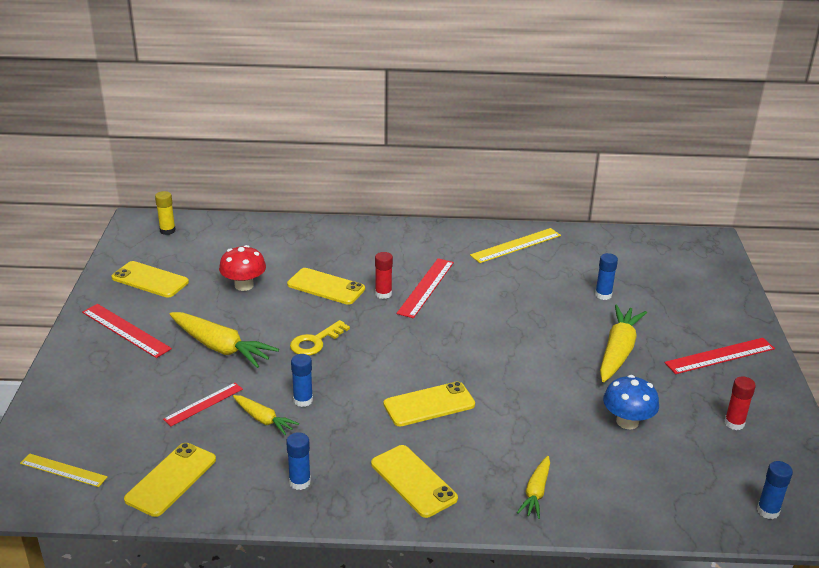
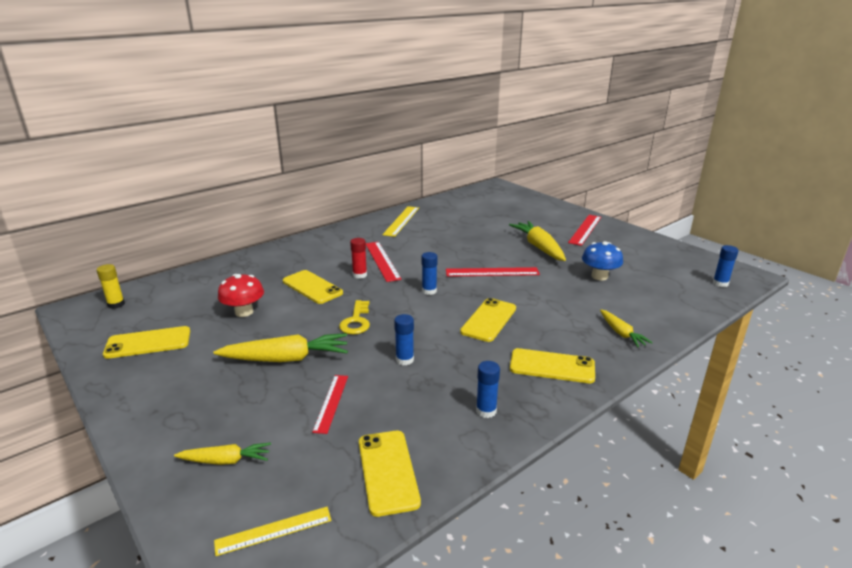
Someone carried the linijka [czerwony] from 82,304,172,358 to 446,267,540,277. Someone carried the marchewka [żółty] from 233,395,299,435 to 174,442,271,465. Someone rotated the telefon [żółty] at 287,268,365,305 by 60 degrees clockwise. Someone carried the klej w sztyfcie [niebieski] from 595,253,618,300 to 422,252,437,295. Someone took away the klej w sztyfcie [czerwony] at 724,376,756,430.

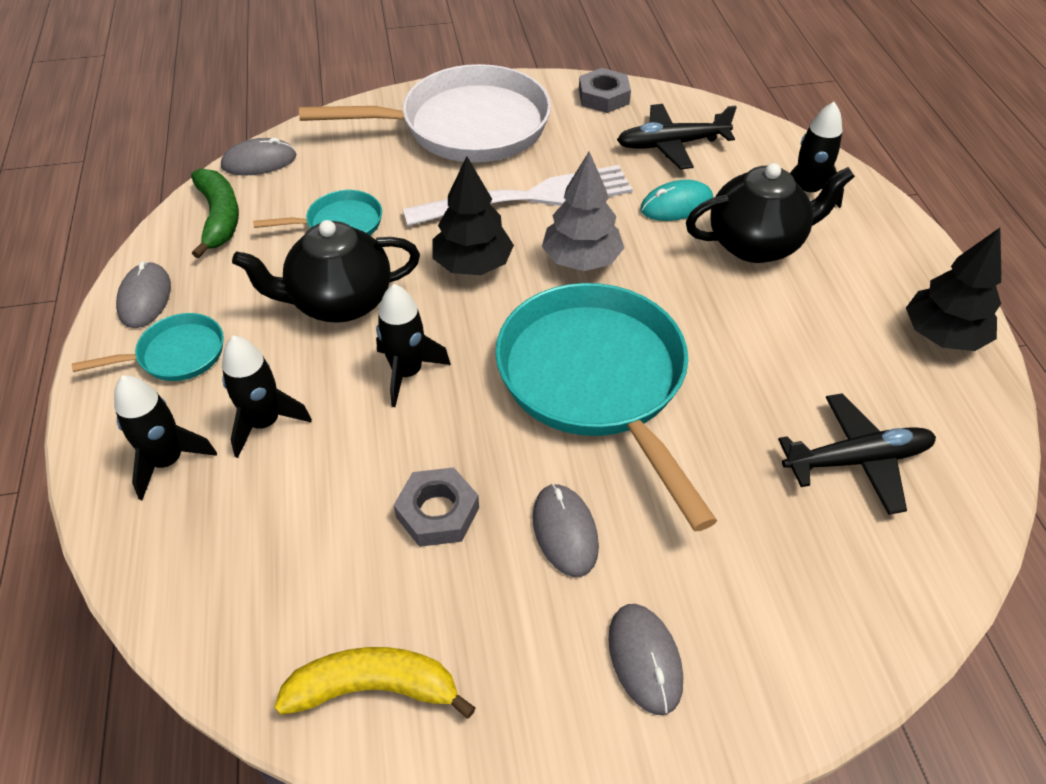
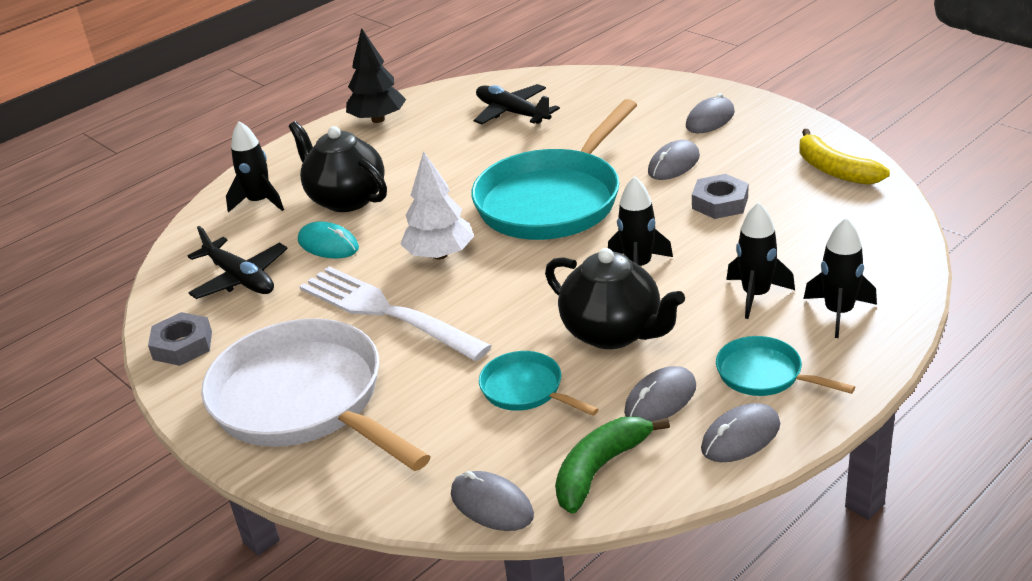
Someone took away the drzewko [czarny] at 432,156,514,275. Someone repainted the drzewko [szary] at 542,152,624,271, which became the drzewko [biały] at 401,151,474,259. Someone put down the myszka [szary] at 624,366,696,421.

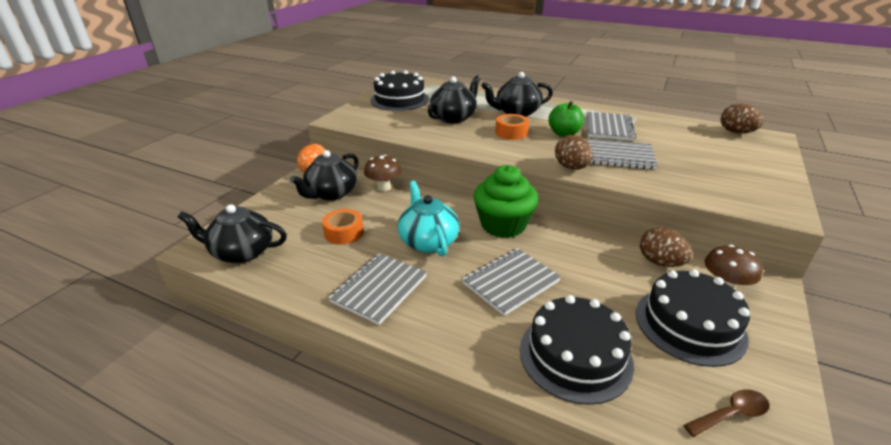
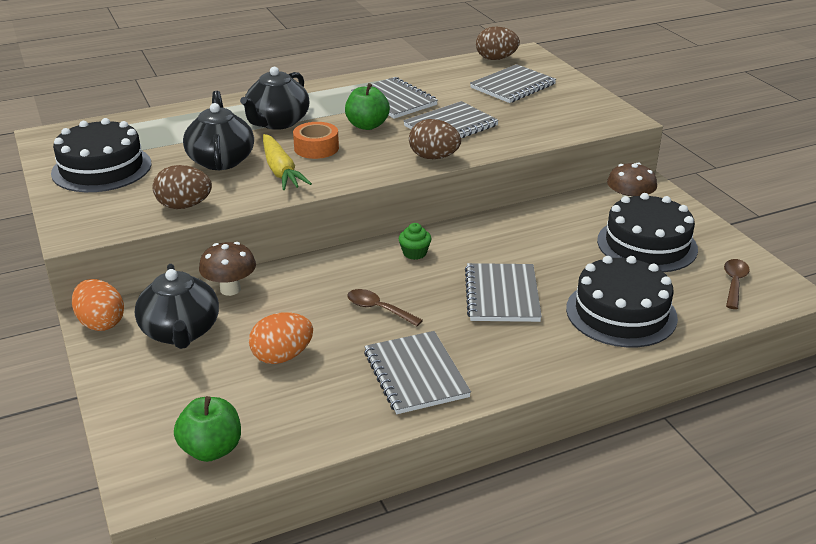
Someone swapped the imbryk [czarny] at 178,204,287,263 for the jabłko [zielony] at 174,396,241,462. Someone swapped the taśma klejąca [pomarańczowy] at 322,209,364,245 for the jajko [pomarańczowy] at 249,312,313,364. Someone swapped the imbryk [turkusowy] at 398,181,459,256 for the łyżka [brązowy] at 347,289,423,326. Someone scaled the muffinka [zielony] at 474,165,538,238 by 0.42. Someone carried the jajko [brązowy] from 640,227,692,267 to 153,165,212,209. Someone put down the marchewka [żółty] at 263,134,312,190. Someone put down the zeszyt [szary] at 470,64,556,103.

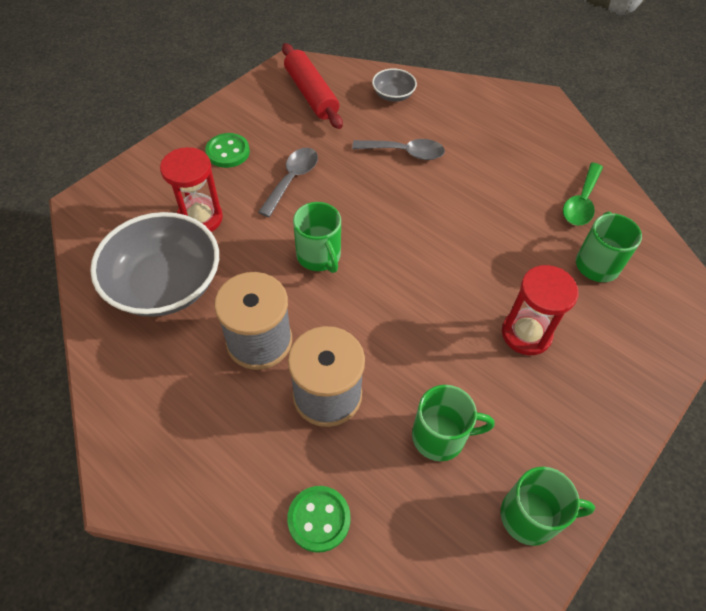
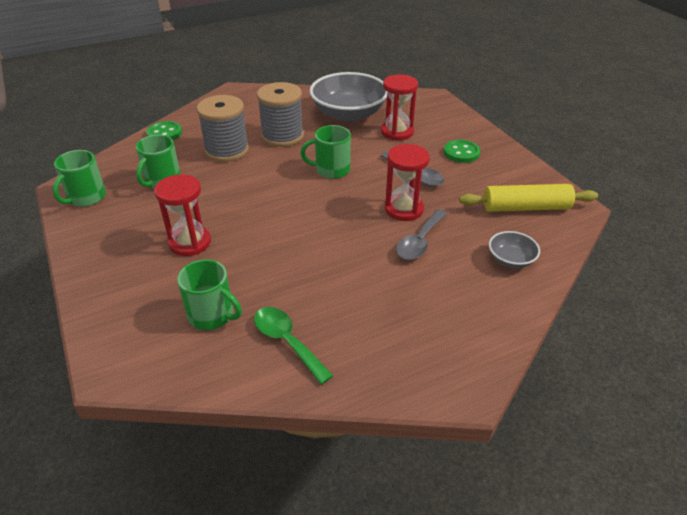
Someone repainted the wałek do ciasta [czerwony] at 282,43,343,129, which became the wałek do ciasta [żółty] at 459,184,598,212. Someone put down the klepsydra [czerwony] at 385,144,430,221.

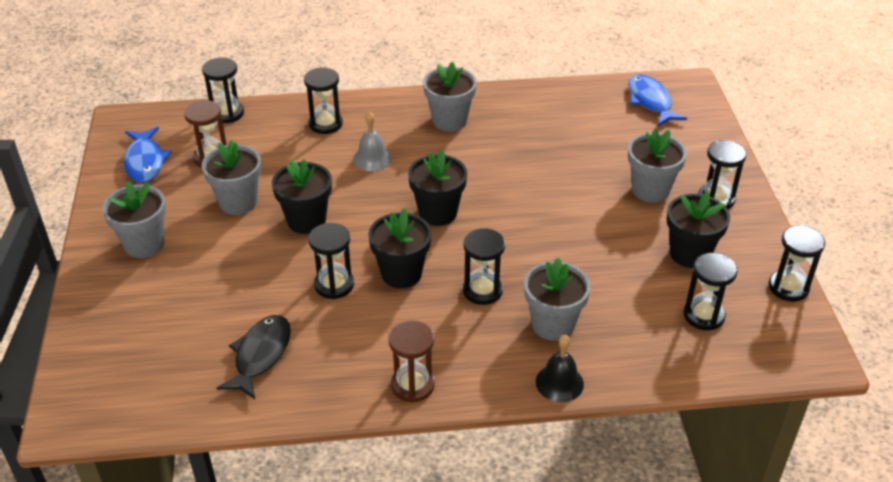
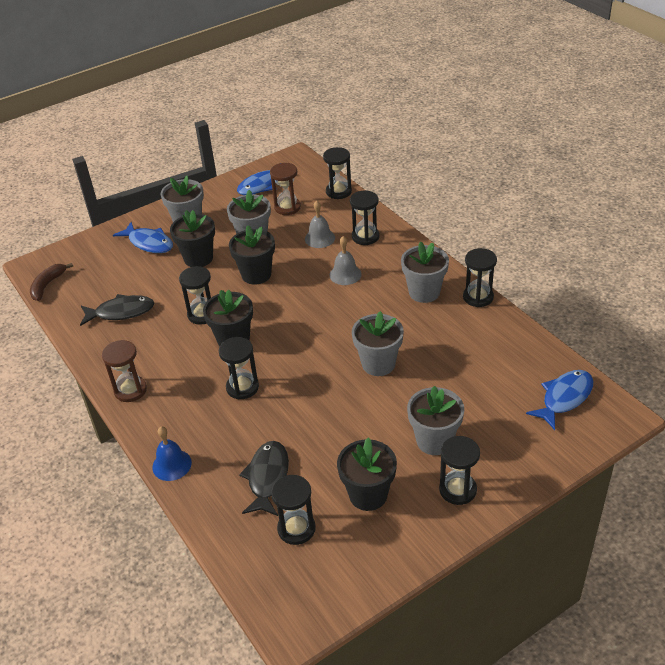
Someone carried the doniczka [czarny] from 408,150,467,226 to 170,210,215,267. Someone carried the doniczka [szary] from 524,258,591,341 to 352,311,404,376. Someone repainted the dzwonek [czarny] at 536,335,584,402, which became the dzwonek [niebieski] at 152,426,192,481. Someone carried the klepsydra [czarny] from 769,225,825,301 to 463,248,497,307. Someone put down the banan [brązowy] at 30,263,73,301. Someone put down the ryba [niebieski] at 113,222,173,253. Someone put down the ryba [czarny] at 239,441,289,516. Someone put down the dzwonek [szary] at 305,201,335,248.

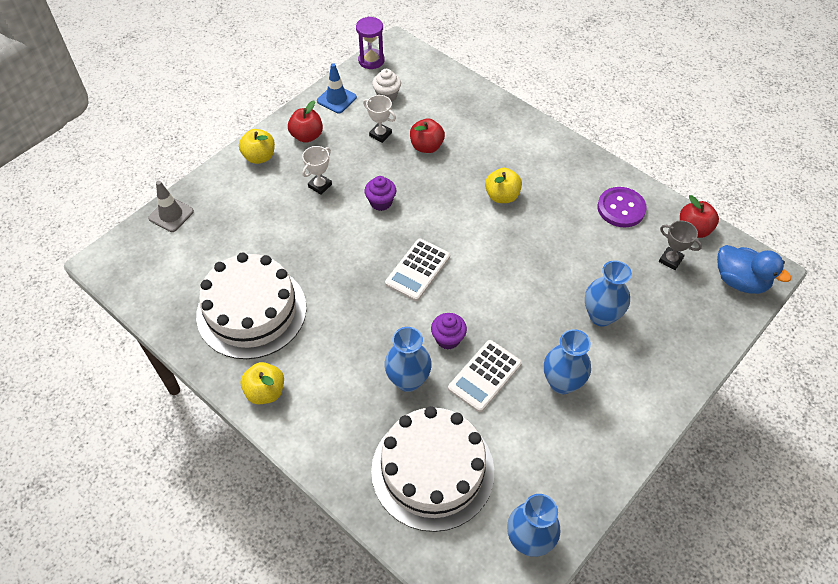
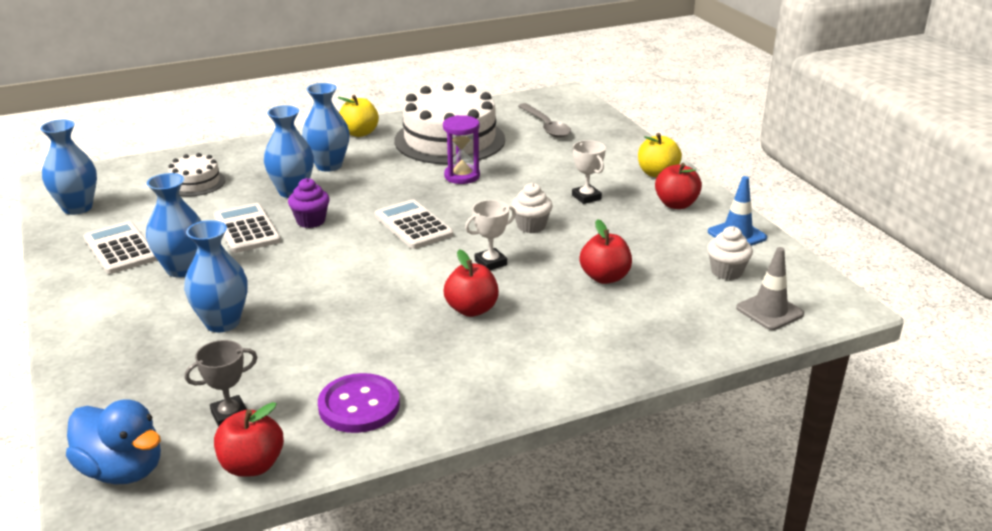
Someone carried the pachołek [szary] from 148,181,194,232 to 736,247,804,330. Someone carried the klepsydra [fioletowy] from 356,17,385,69 to 443,115,480,184. Someone carried the puchar [biały] from 363,95,396,143 to 465,200,516,270. Someone repainted the muffinka [fioletowy] at 364,176,396,211, which became the muffinka [biały] at 511,183,553,233. Someone scaled the tort [biały] at 371,406,494,532 by 0.48. Someone repainted the jabłko [żółty] at 485,168,522,203, which became the jabłko [czerwony] at 444,249,499,317. Someone rotated the kaczka [niebieski] at 717,245,791,294 by 120 degrees counterclockwise. Someone put down the kalkulator [biały] at 84,221,157,274. Someone put down the wazon [niebieski] at 302,83,350,172. Someone put down the łyżka [szary] at 518,103,571,138.

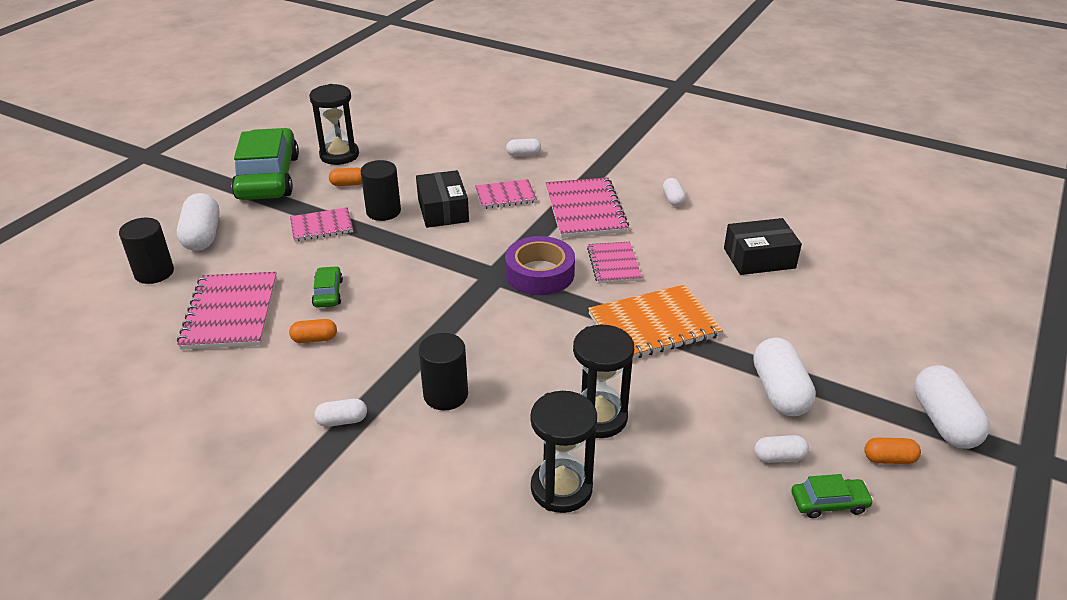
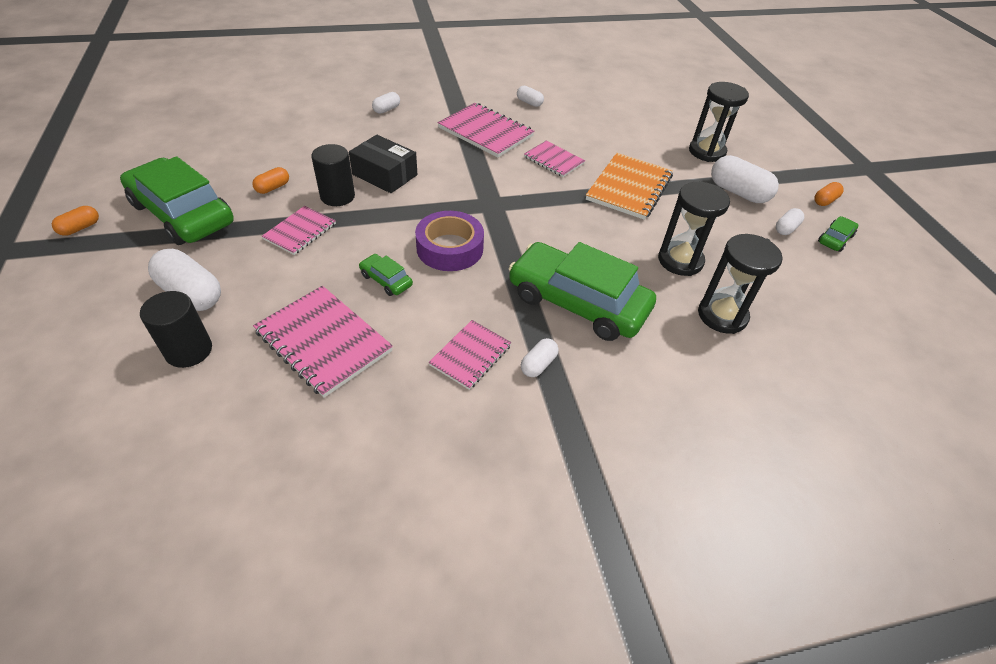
Someone carried the kapsułka [pomarańczowy] from 289,319,337,343 to 52,206,99,236. Someone carried the klepsydra [czarny] from 309,84,359,165 to 689,82,749,162. Someone swapped the walec [czarny] at 419,333,468,410 for the samochód [zielony] at 508,242,656,341. Someone carried the zeszyt [różowy] from 475,179,537,209 to 428,320,512,390. Someone carried the taśma klejąca [fioletowy] from 505,236,575,295 to 415,211,484,271. Someone took away the pudełko [czarny] at 724,218,802,275. Someone took away the kapsułka [biały] at 914,365,990,449.

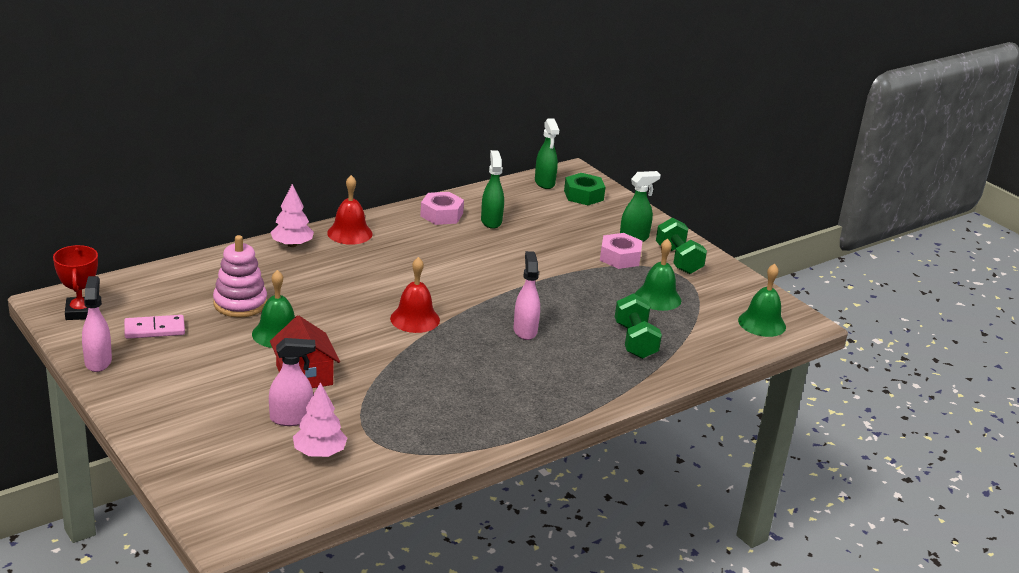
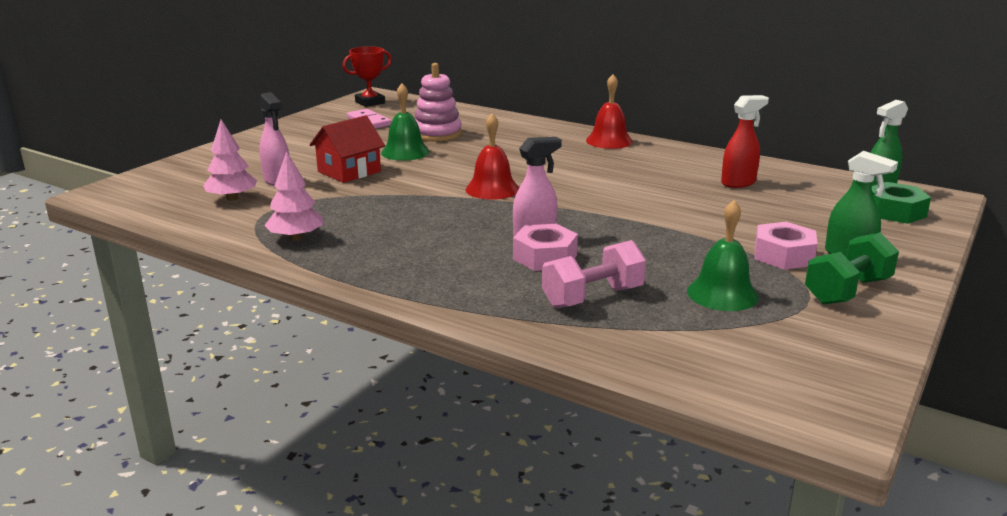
Someone took away the spryskiwacz [różowy] at 82,276,112,372. Someone carried the drzewko [różowy] from 270,184,314,247 to 264,151,323,241. Someone carried the nakrętka [różowy] from 420,192,464,225 to 513,224,578,271. Someone repainted the spryskiwacz [zielony] at 481,150,504,229, which became the spryskiwacz [czerwony] at 721,95,769,188. Someone repainted the hantel [zielony] at 615,293,662,359, which became the hantel [różowy] at 542,240,646,308. Someone took away the dzwonek [zielony] at 738,264,786,337.

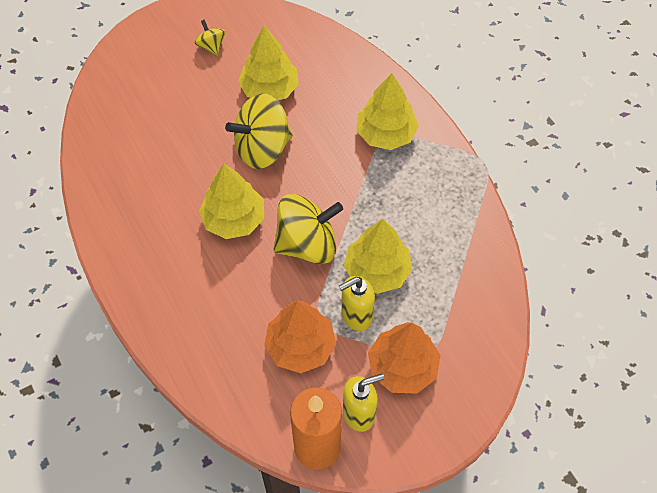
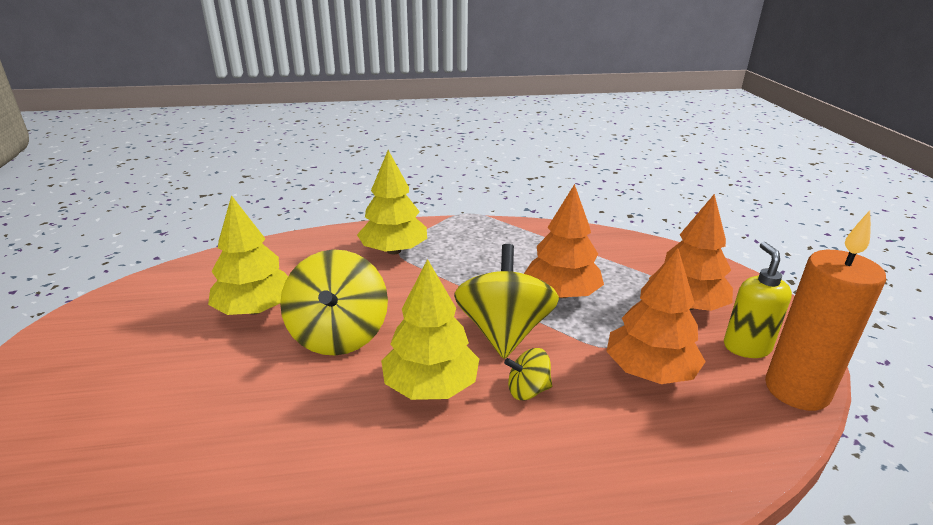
Someone carried the bączek [żółty] from 194,20,225,56 to 504,348,552,400. Someone took away the dozownik mydła [żółty] at 339,276,375,331. Someone repainted the drzewko [żółty] at 344,219,413,294, which became the drzewko [pomarańczowy] at 524,184,604,298.

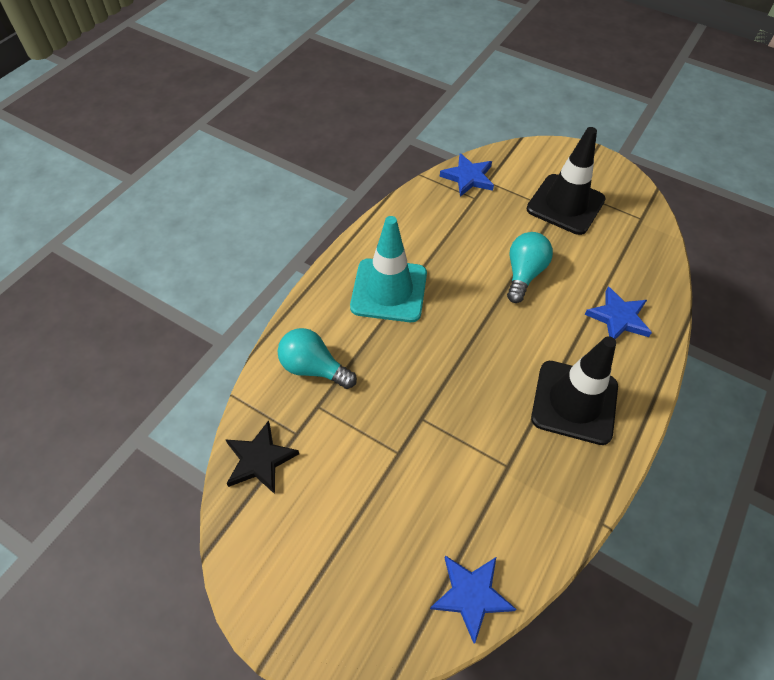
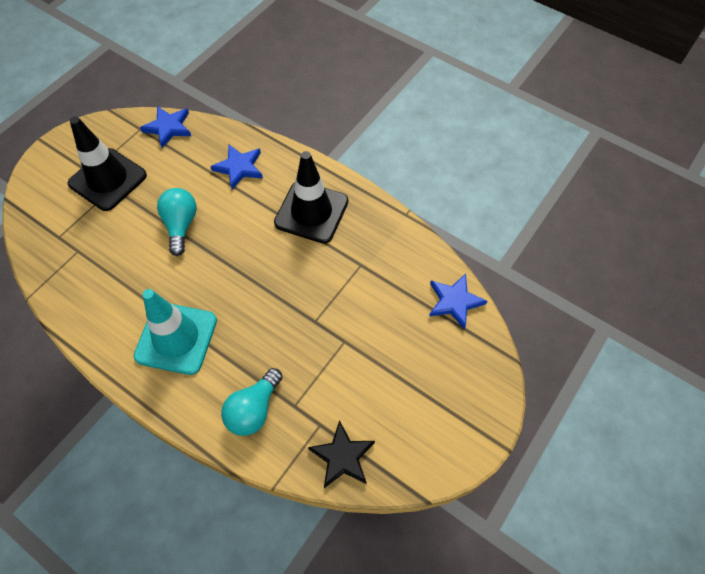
Someone carried the gwiazda [niebieski] from 440,153,494,197 to 140,106,191,148. Someone rotated the żarówka [turkusowy] at 507,232,553,303 by 60 degrees clockwise.

